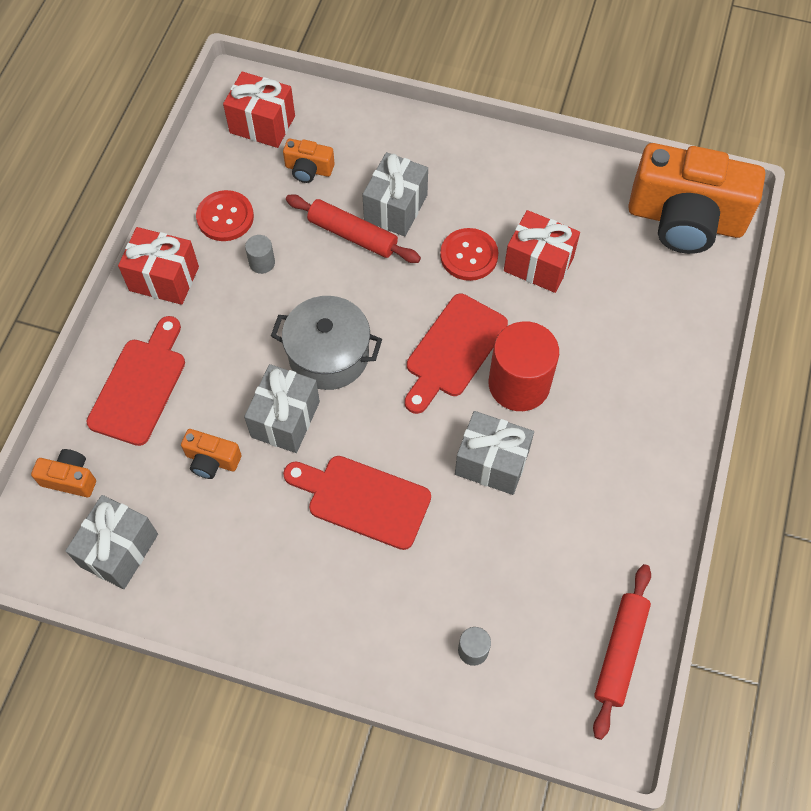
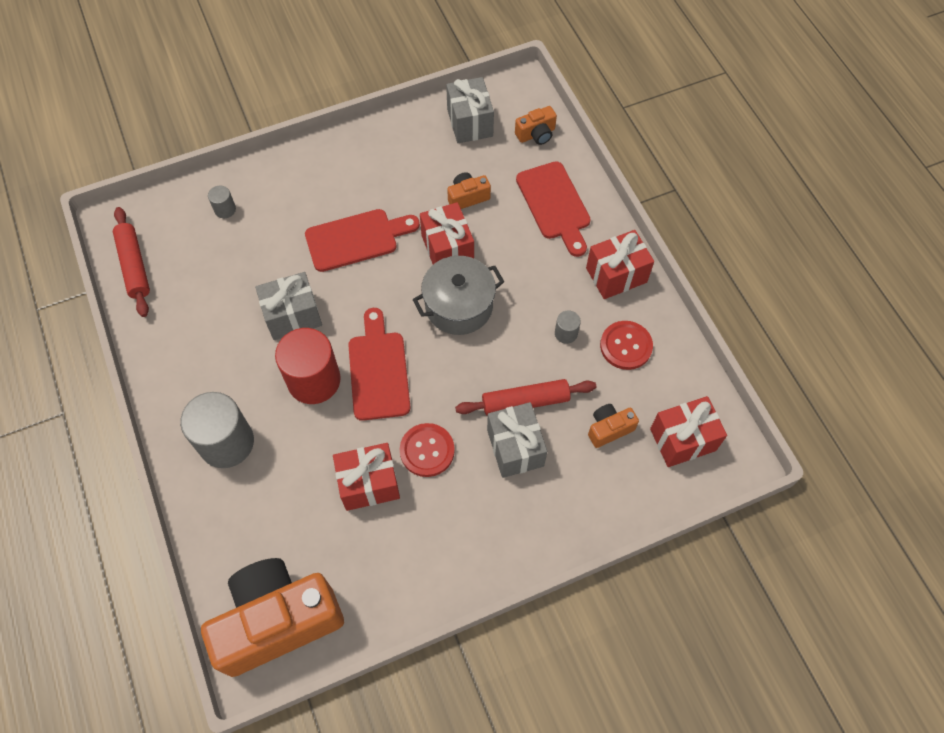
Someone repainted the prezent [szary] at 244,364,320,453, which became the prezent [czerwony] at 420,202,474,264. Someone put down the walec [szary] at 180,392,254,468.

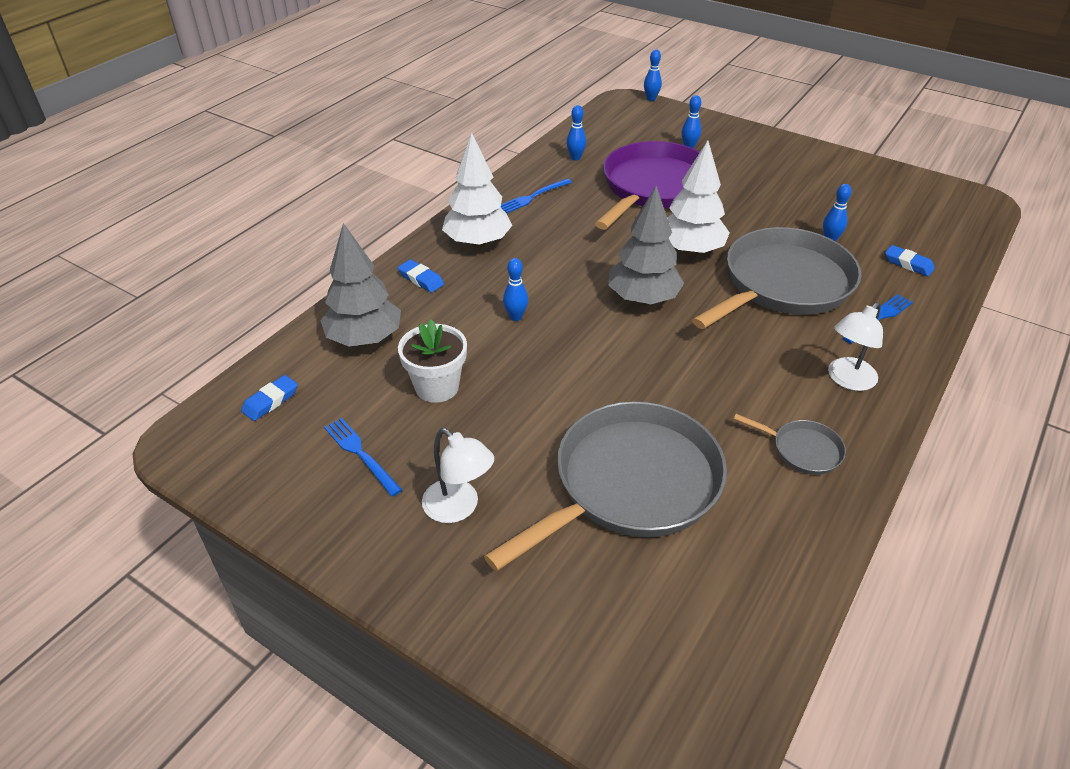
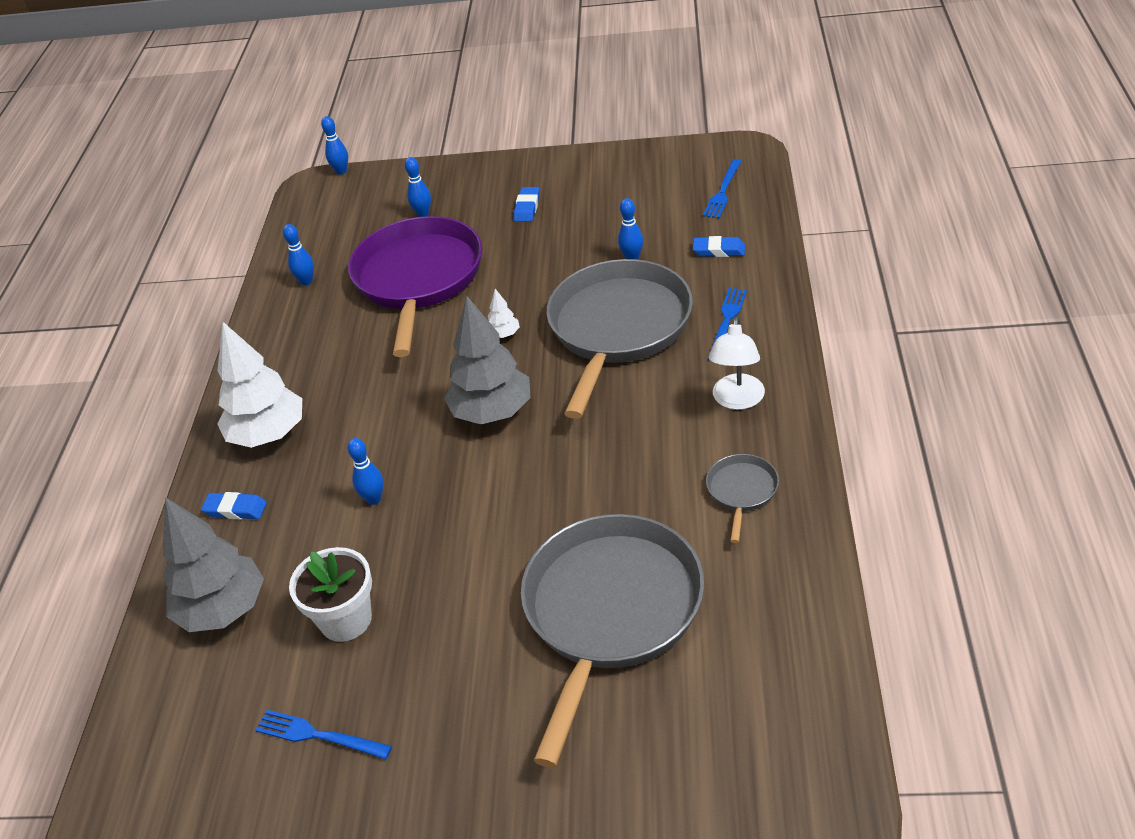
Someone carried the gumka do mazania [niebieski] from 241,375,298,421 to 514,187,540,222. Someone took away the lampka [biały] at 422,428,494,523. Someone carried the widelec [niebieski] from 501,178,572,213 to 703,159,742,218. Someone scaled the drzewko [biały] at 667,140,730,255 by 0.42. Someone rotated the patelnia [szary] at 734,414,846,475 by 75 degrees counterclockwise.

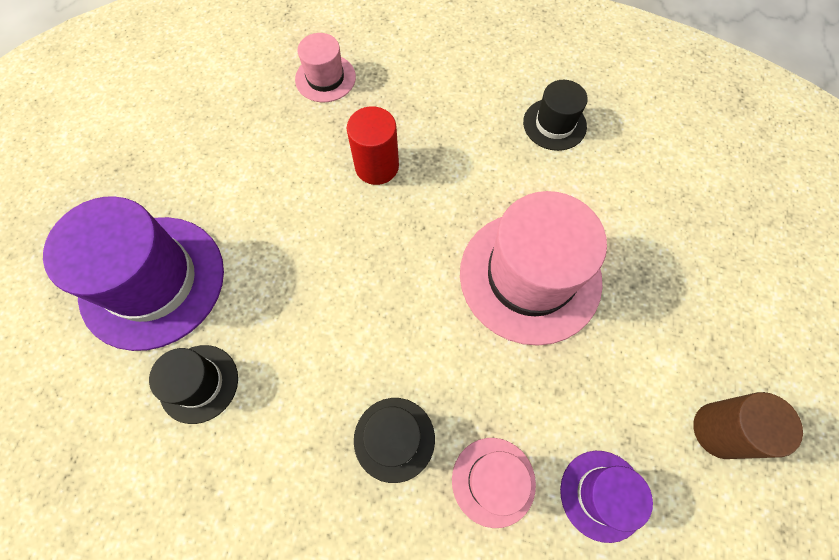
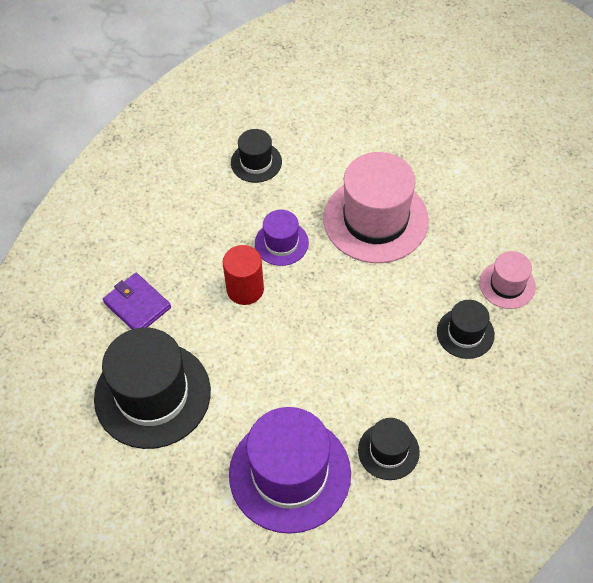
Someone swapped the kapelusz [różowy] at 295,33,356,102 for the portfel [fioletowy] at 103,273,171,329. Someone carried the kapelusz [fioletowy] from 560,451,653,543 to 255,210,309,266. Someone took away the walec [brązowy] at 693,392,803,459. Someone put down the kapelusz [czarny] at 94,327,211,449.

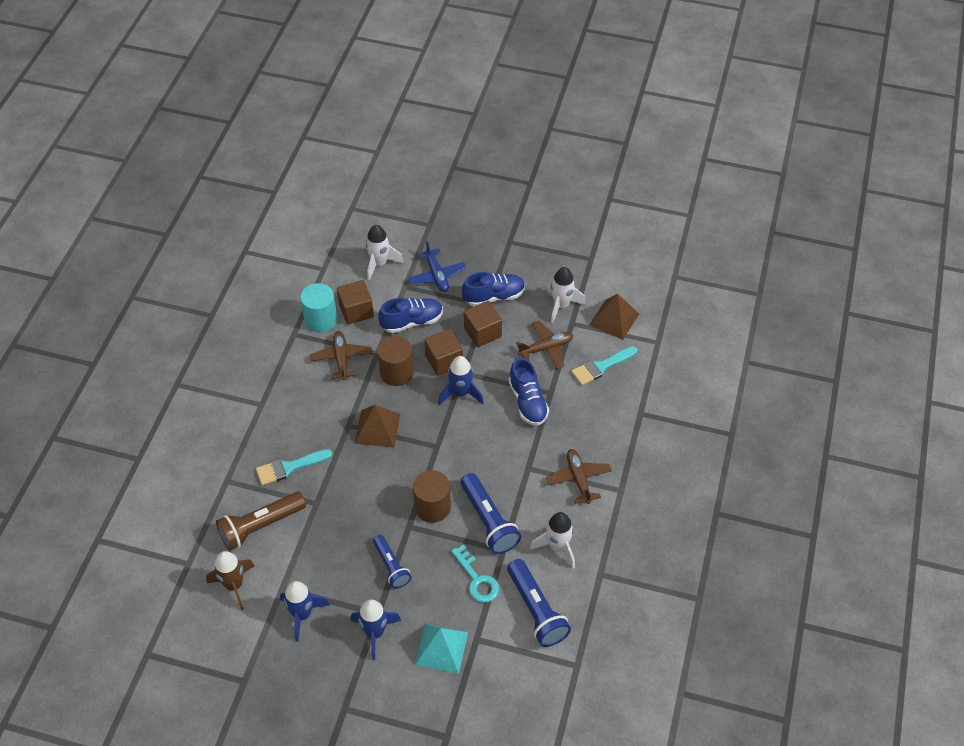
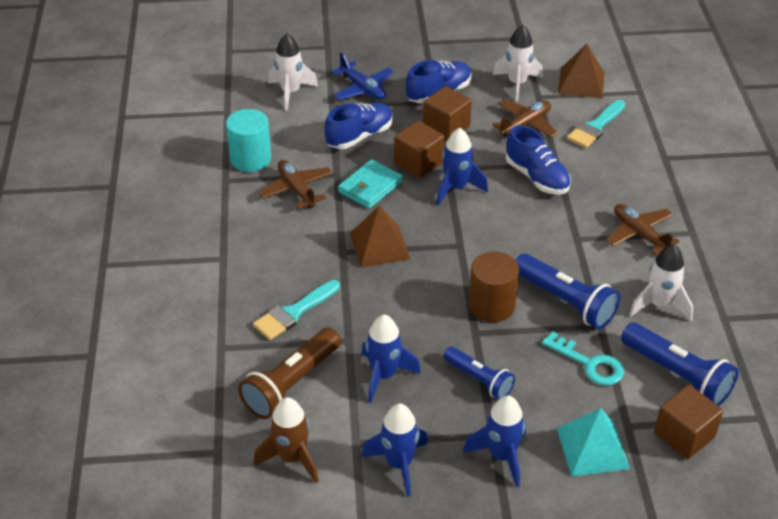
Someone carried the sześcian [brązowy] from 337,280,374,325 to 654,385,723,459. Someone swapped the walec [brązowy] at 377,336,414,386 for the portfel [turkusowy] at 338,159,403,209. Someone put down the rakieta [niebieski] at 362,315,421,403.

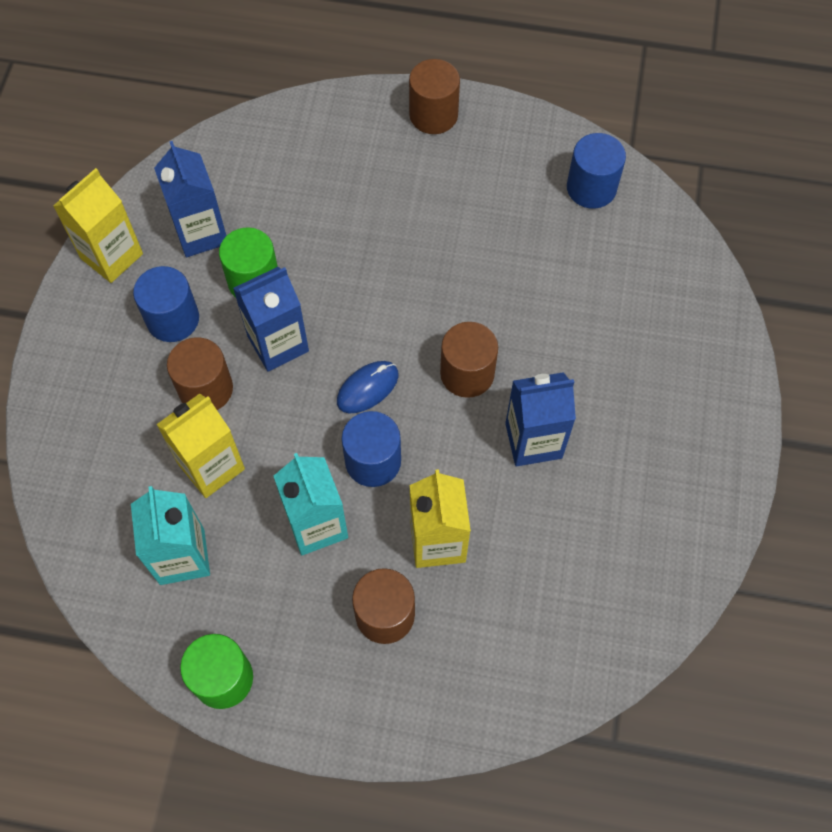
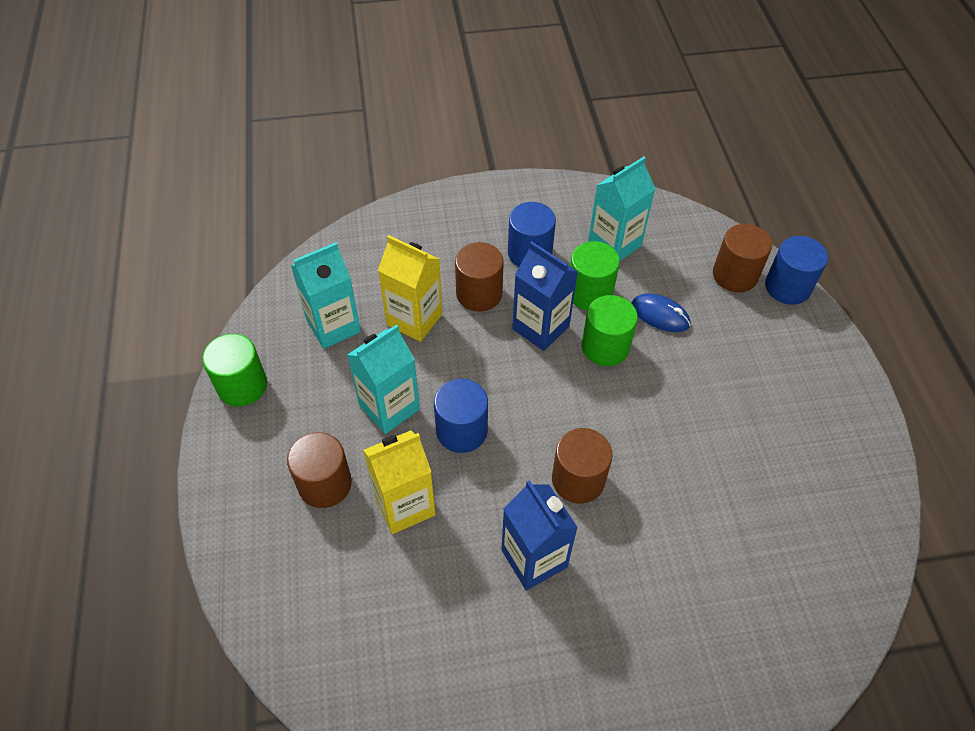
Someone took away the karton mleka [żółty] at 53,168,143,283. Someone repainted the karton mleka [niebieski] at 154,141,226,257, which became the karton mleka [turkusowy] at 588,156,655,261. Someone carried the myszka [niebieski] from 337,361,399,414 to 631,293,691,332. Someone carried the walec [brązowy] from 409,59,460,134 to 713,224,772,292. Someone carried the walec [niebieski] from 567,133,626,209 to 765,236,828,305. Someone put down the walec [zielony] at 582,295,638,366.

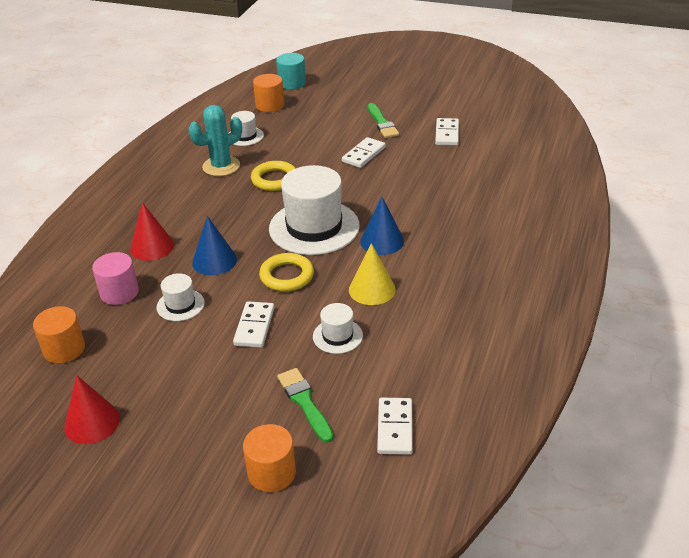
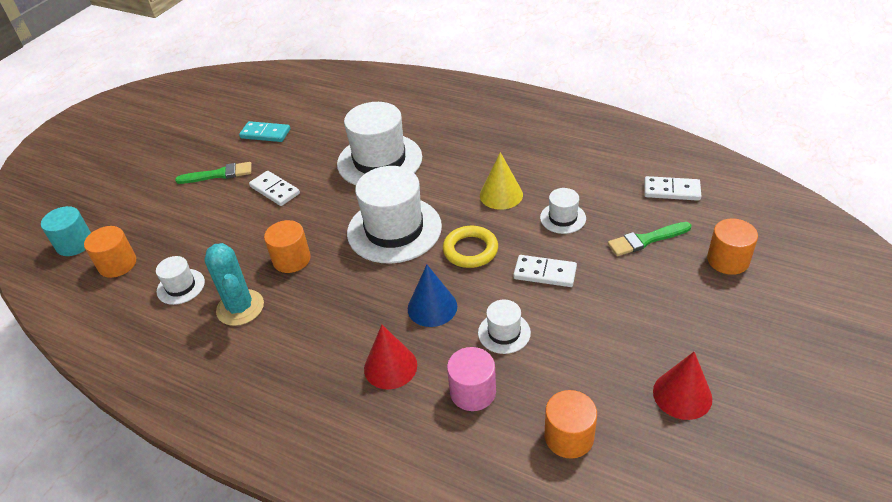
Someone swapped the pierścień [żółty] at 251,161,296,191 for the walec [pomarańczowy] at 264,220,311,273. Someone took away the stożek [niebieski] at 360,197,404,255. Someone repainted the kostka domina [biały] at 435,118,459,146, which became the kostka domina [turkusowy] at 239,121,290,142. Someone put down the kapelusz [biały] at 337,102,422,185.

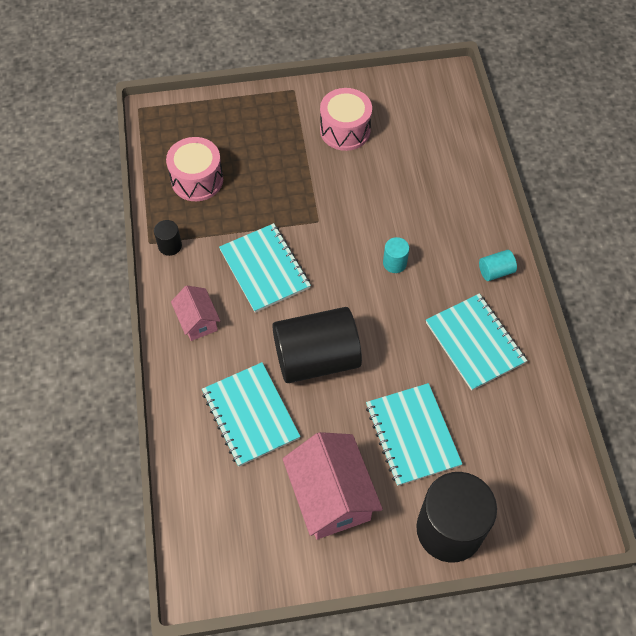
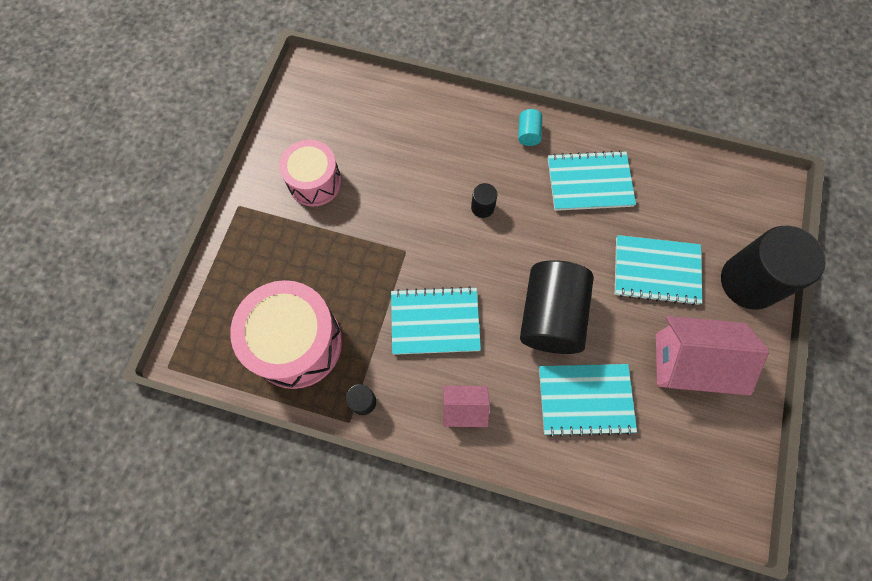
Someone scaled the bęben [różowy] at 166,137,223,201 by 1.56. Someone repainted the walec [turkusowy] at 383,237,409,273, which became the walec [czarny] at 471,183,497,218.

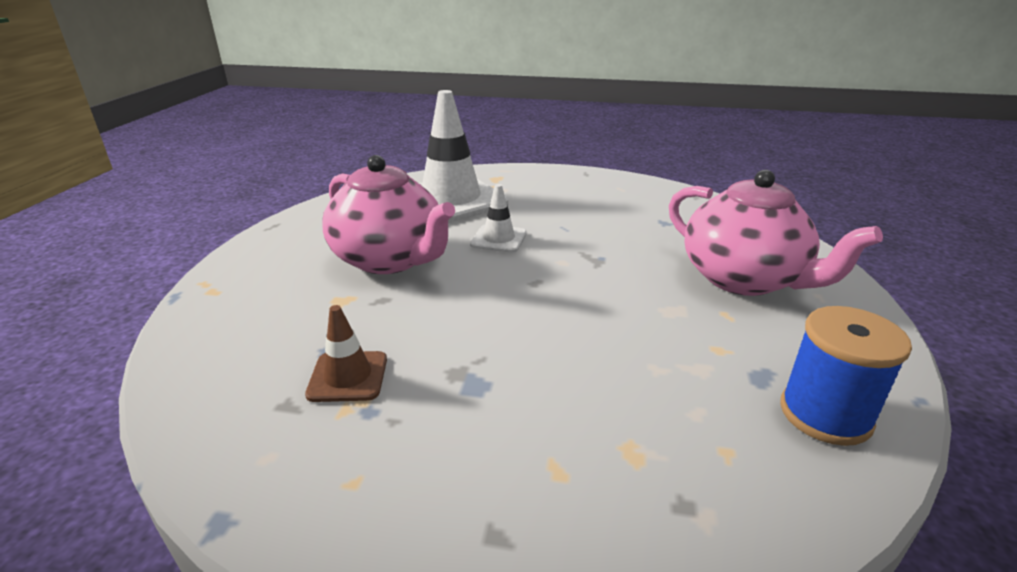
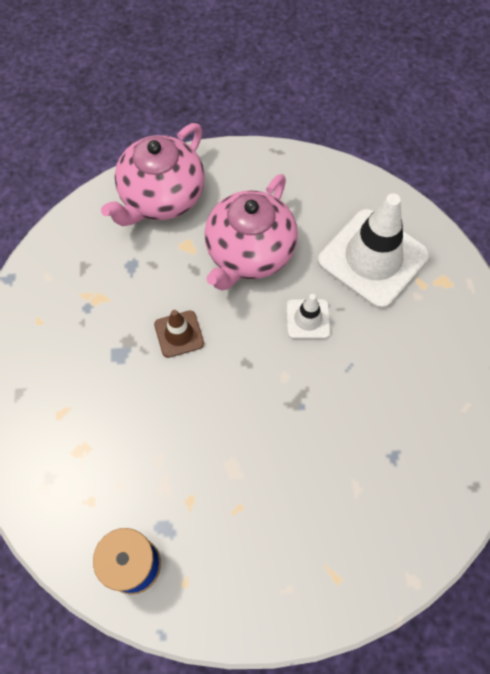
Someone carried the pachołek [brązowy] from 305,305,387,402 to 154,310,204,358. Someone carried the imbryk [różowy] from 669,170,883,296 to 101,123,205,226.

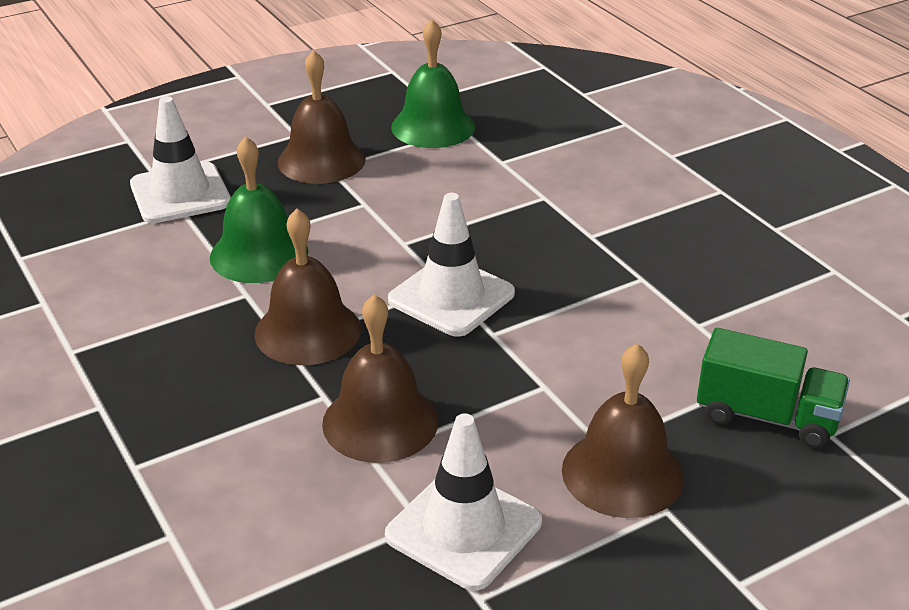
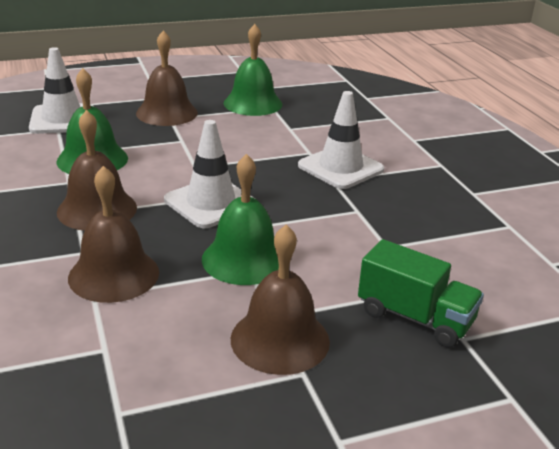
Someone carried the pachołek [biały] from 385,413,542,591 to 298,91,384,189. Someone put down the dzwonek [zielony] at 202,154,279,285.

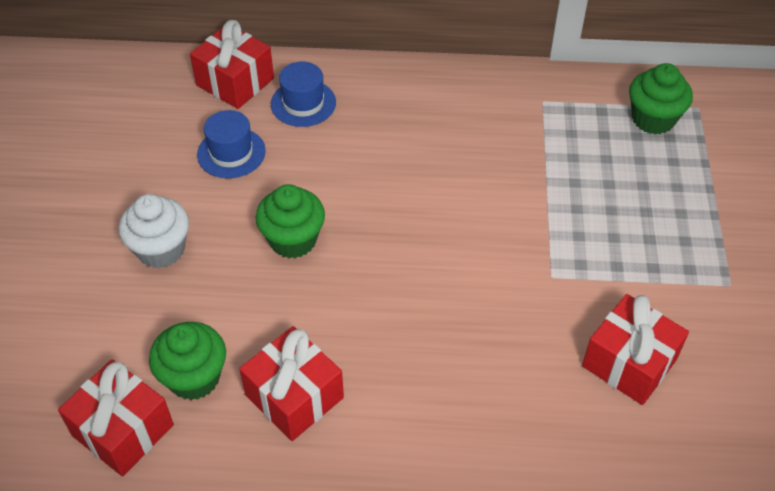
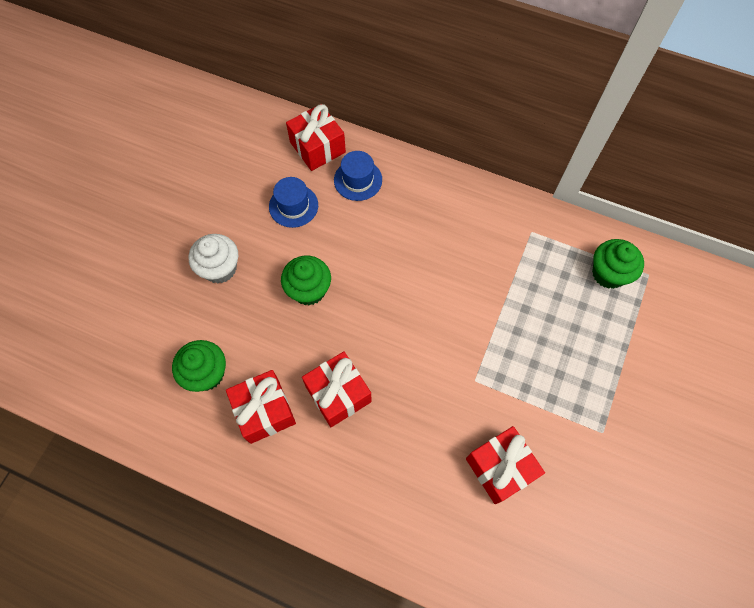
Someone carried the prezent [czerwony] from 58,359,174,476 to 302,352,372,427.

